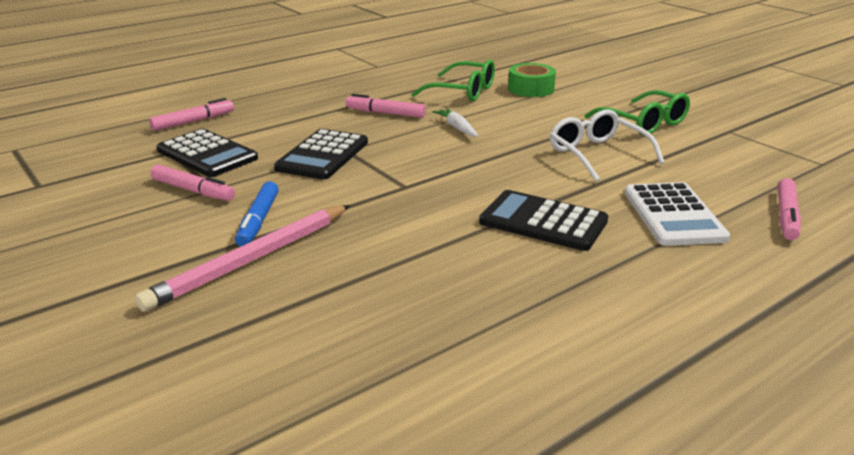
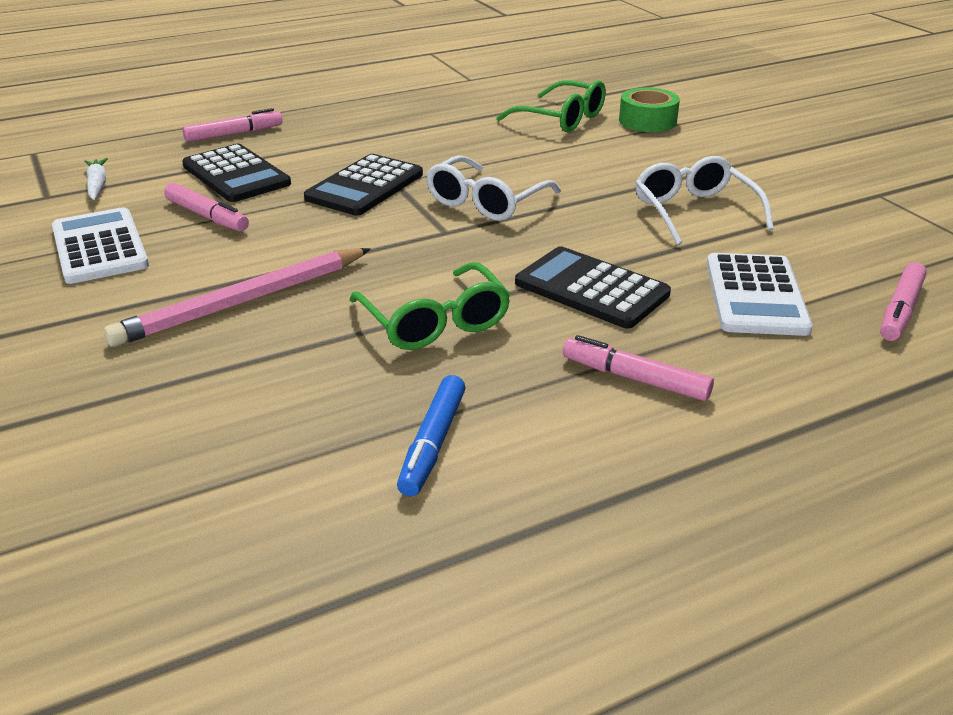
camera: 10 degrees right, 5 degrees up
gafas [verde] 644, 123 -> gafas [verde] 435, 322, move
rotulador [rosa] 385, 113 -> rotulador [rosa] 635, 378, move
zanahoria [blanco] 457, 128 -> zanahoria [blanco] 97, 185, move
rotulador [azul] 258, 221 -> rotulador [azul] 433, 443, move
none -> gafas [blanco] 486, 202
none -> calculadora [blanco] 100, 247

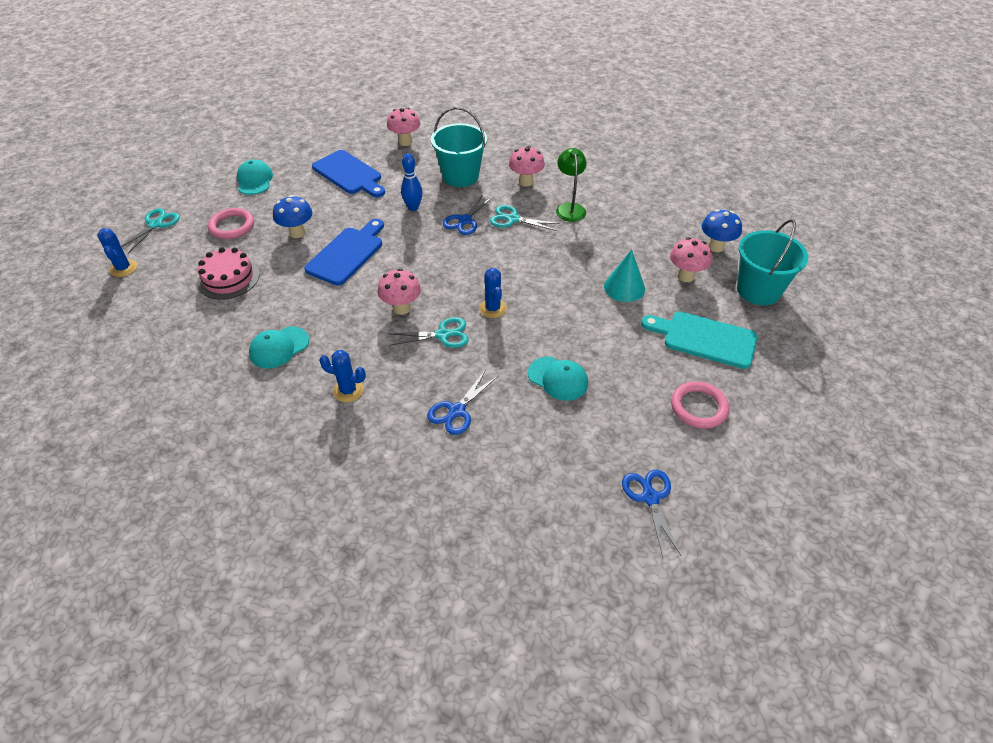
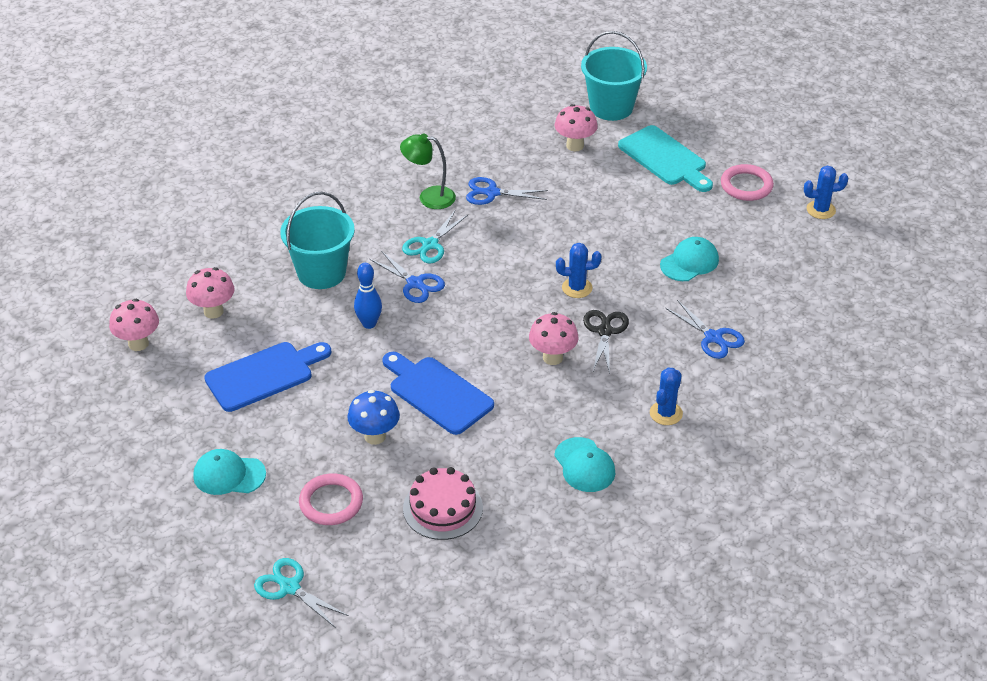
camera: 75 degrees left, 5 degrees down
seta [rosa] 526, 182 -> seta [rosa] 138, 344, move
seta [azul] 716, 247 -> none
cactus [azul] 123, 268 -> cactus [azul] 821, 210, move
cono [turquesa] 624, 287 -> none
tabla de cortar [turquesa] 704, 339 -> tabla de cortar [turquesa] 665, 158, 75 degrees counterclockwise
tijeras [turquesa] 442, 334 -> tijeras [negro] 605, 331
tijeras [azul] 650, 498 -> tijeras [azul] 492, 193, move

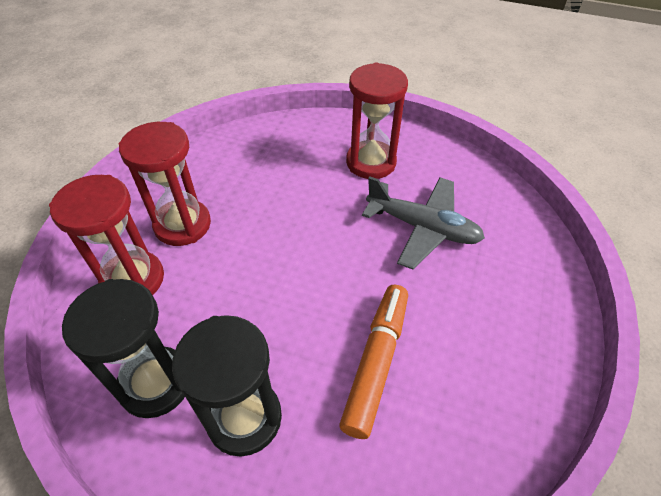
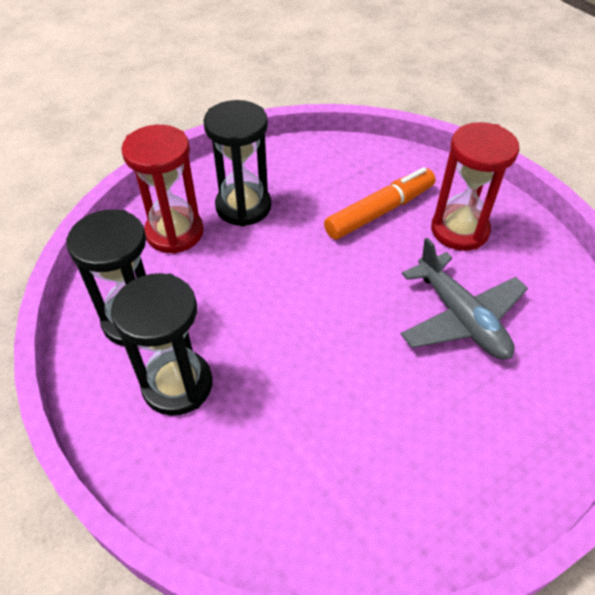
camera: 35 degrees right, 0 degrees up
reloj de arena [rojo] 182, 225 -> reloj de arena [negro] 243, 206
rotulador [naranja] 376, 362 -> rotulador [naranja] 380, 211, move

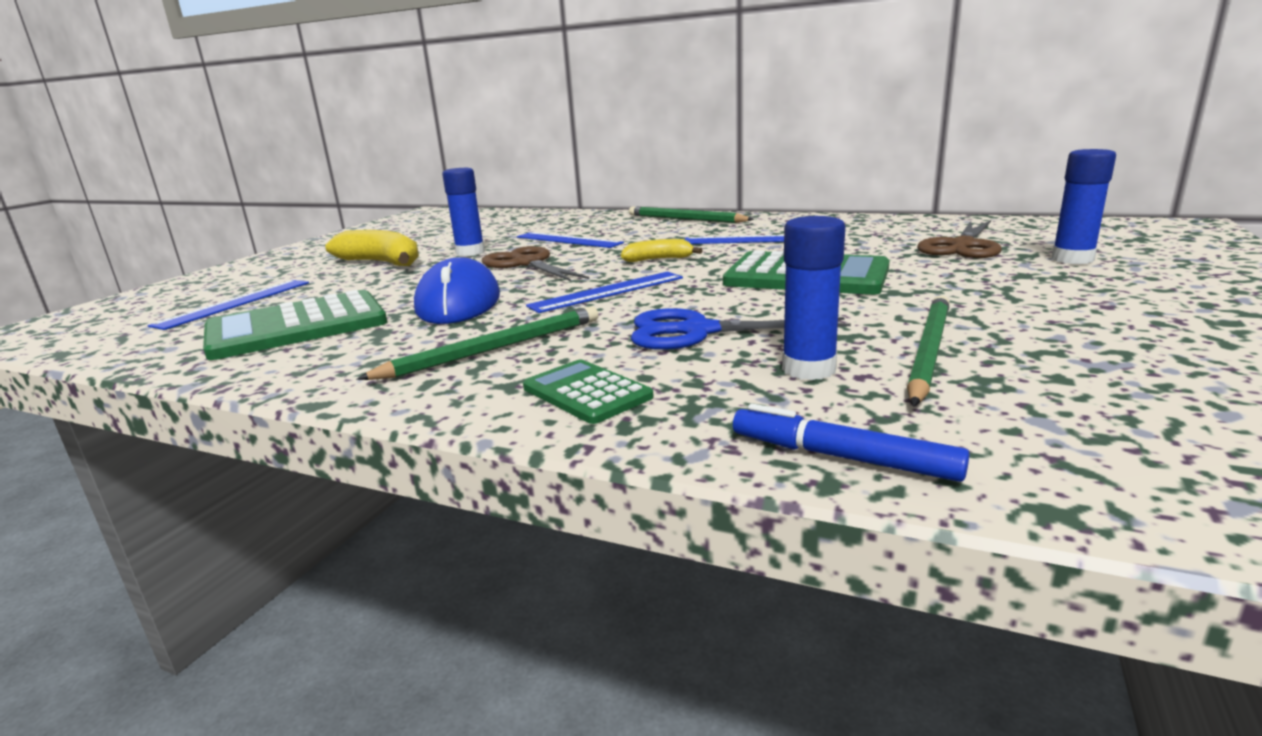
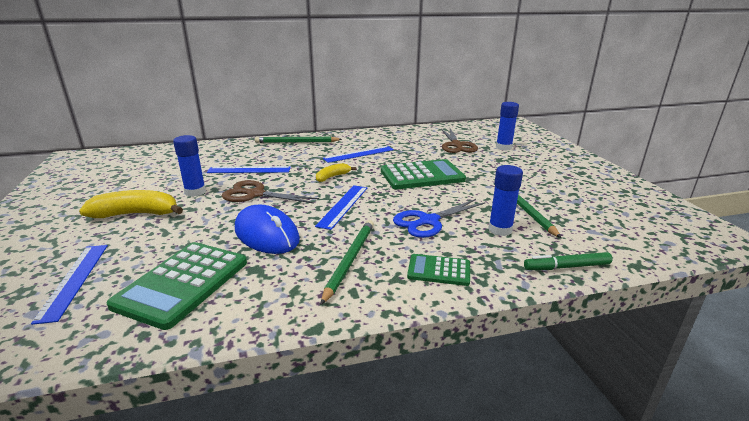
camera: 40 degrees left, 5 degrees up
rotulador [azul] 842, 457 -> rotulador [verde] 566, 267

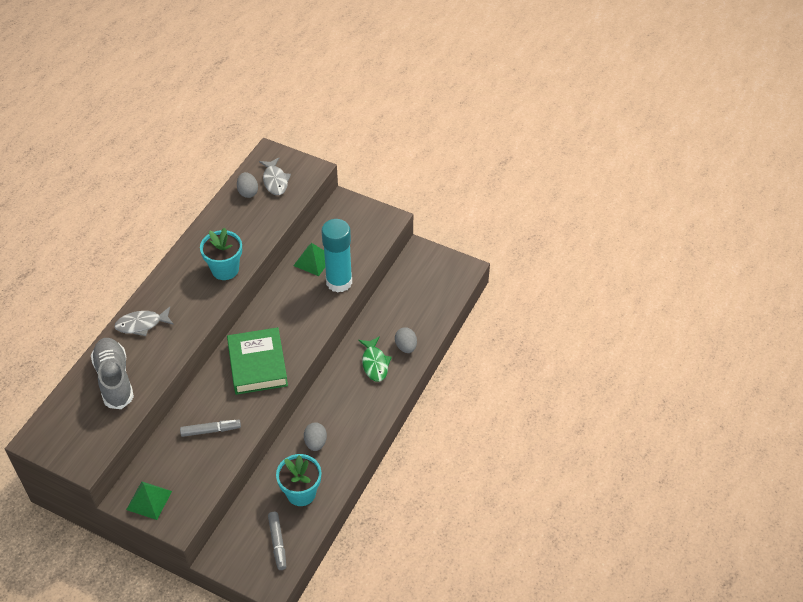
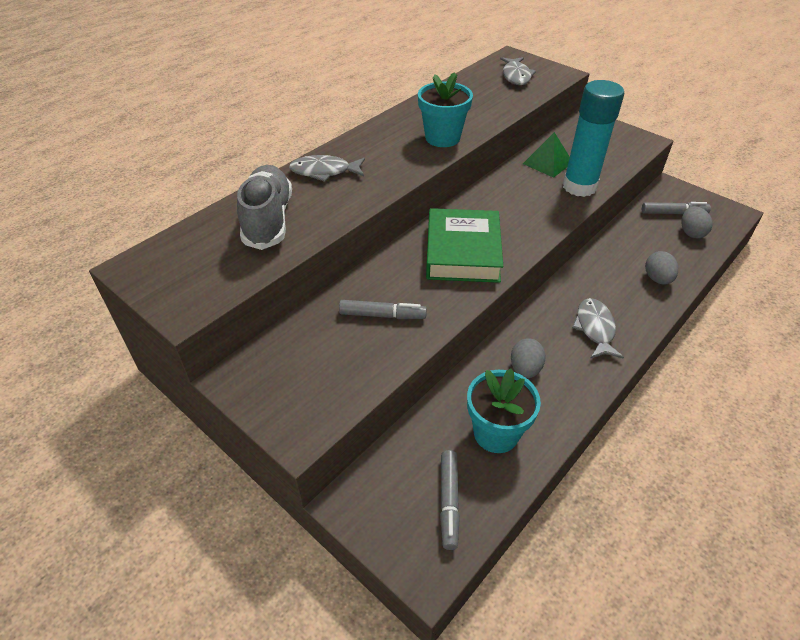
camera: 15 degrees right, 5 degrees down
huevo [gris] 248, 192 -> huevo [gris] 691, 233, move
pez [verde] 375, 363 -> none
pirámide [verde] 149, 500 -> none
none -> rotulador [gris] 673, 213
none -> pez [gris] 595, 328

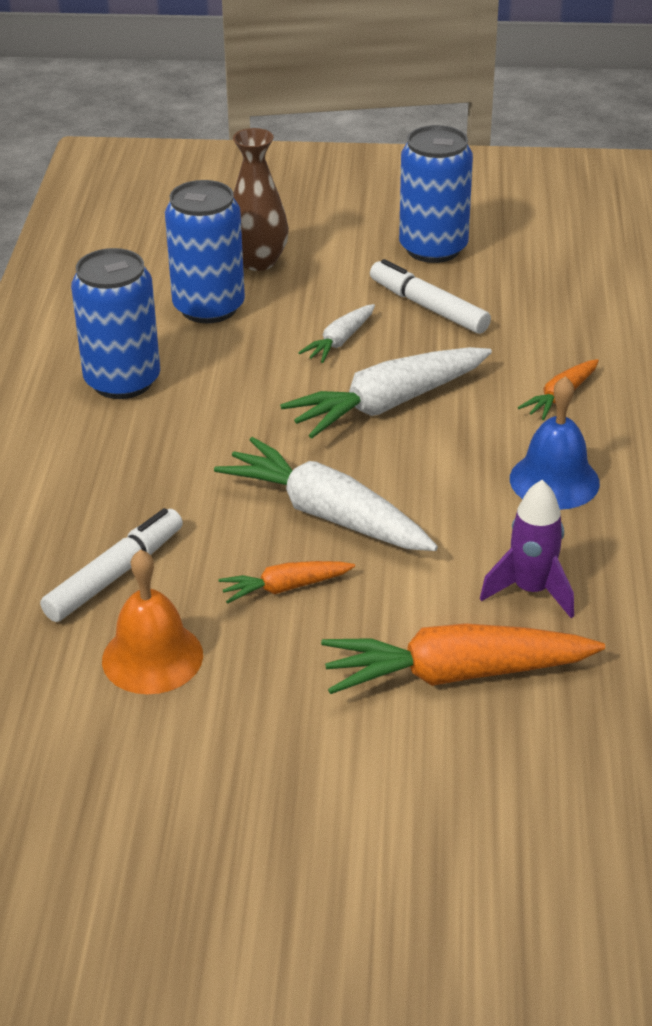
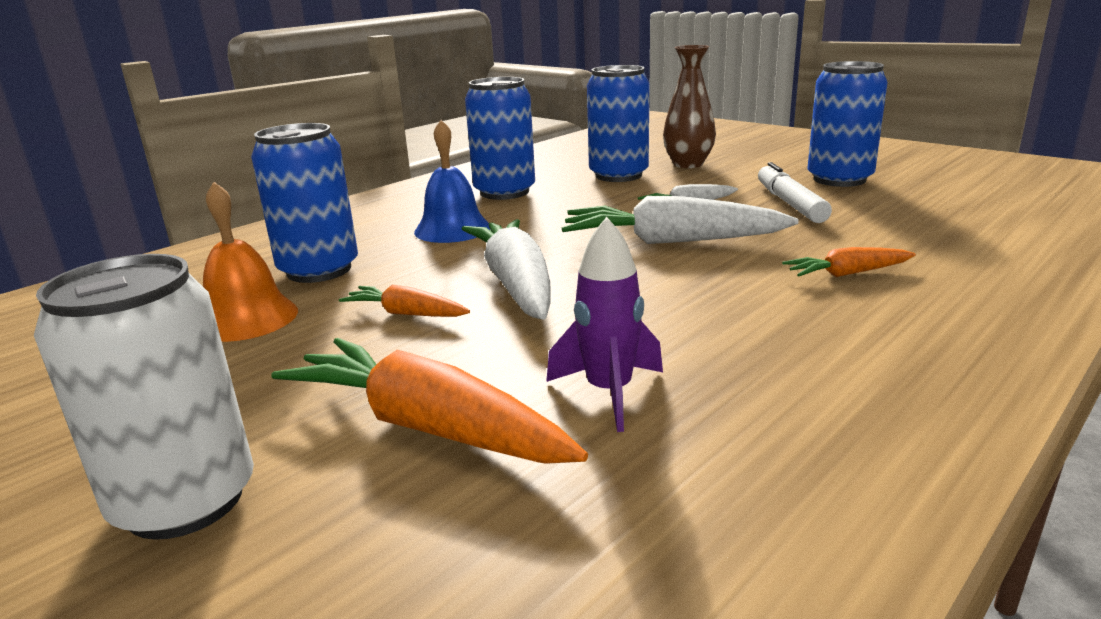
camera: 40 degrees right, 15 degrees down
campana [azul] 554, 480 -> campana [azul] 452, 229, move
rotulador [blanco] 115, 575 -> lata [azul] 319, 270
none -> lata [blanco] 185, 501

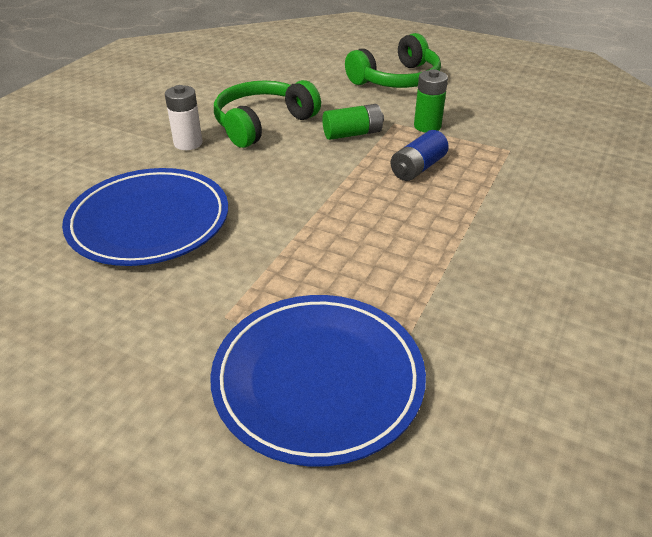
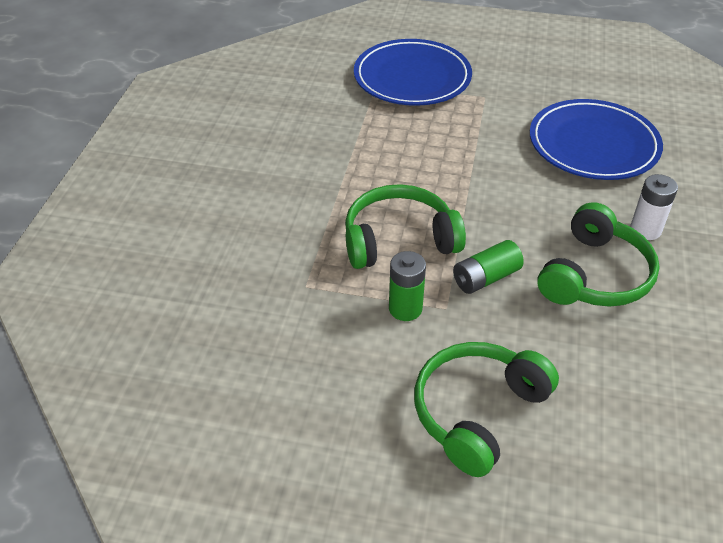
camera: 165 degrees right, 5 degrees up
pila [azul] 418, 168 -> auriculares [verde] 399, 240

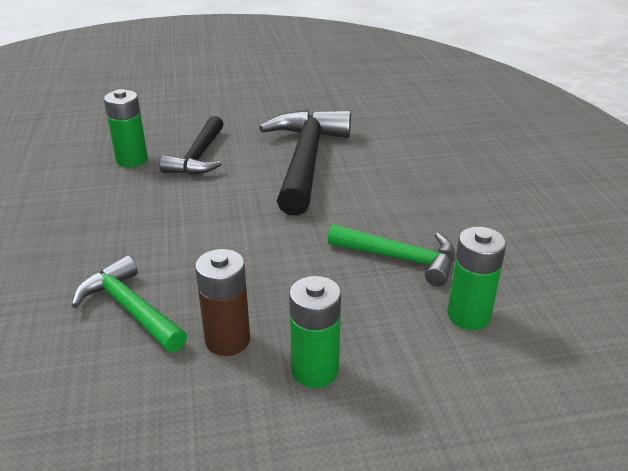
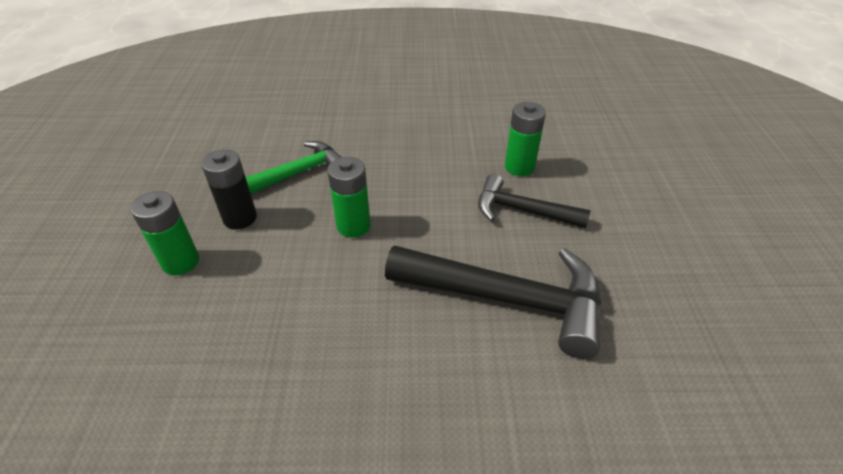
camera: 100 degrees right, 10 degrees up
martillo [verde] 400, 258 -> none
pila [verde] 468, 315 -> pila [verde] 353, 226, move
pila [marrón] 227, 340 -> pila [negro] 240, 218

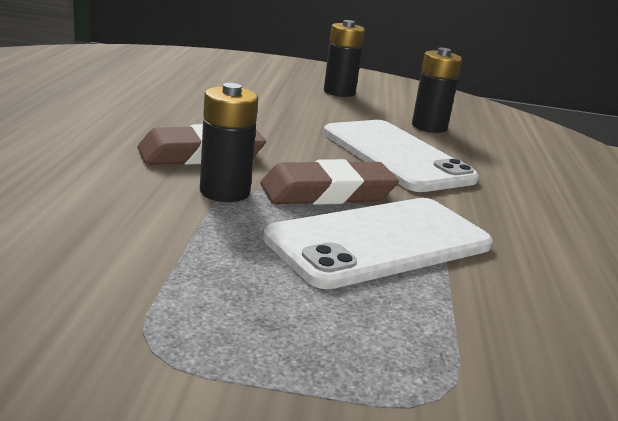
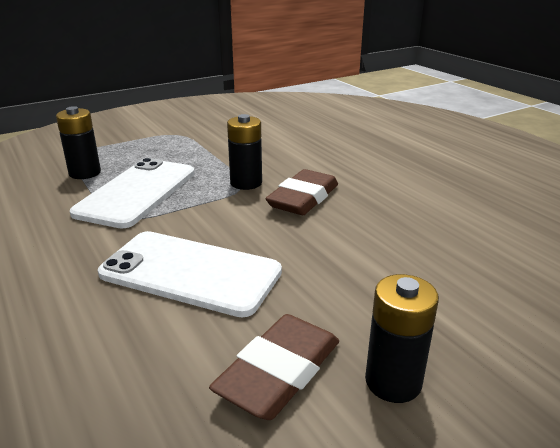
camera: 145 degrees right, 5 degrees up
pila [negro] 429, 127 -> pila [negro] 85, 173, move
goma de borrar [marrón] 327, 192 -> goma de borrar [marrón] 279, 372, move

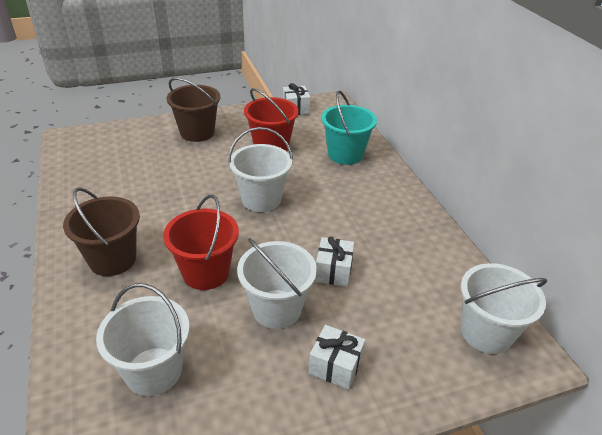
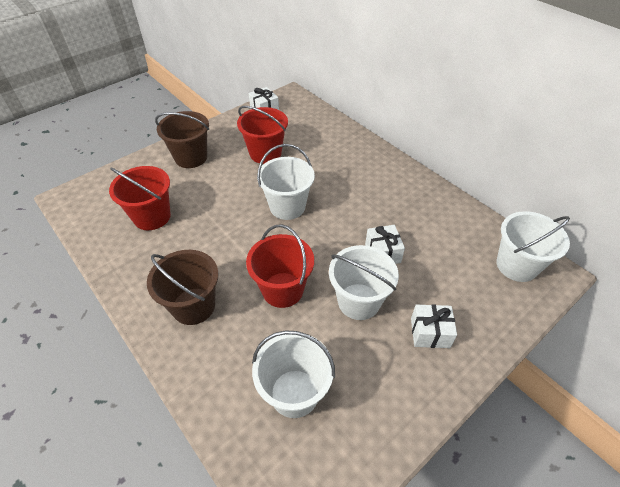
camera: 20 degrees left, 10 degrees up
balde [turquesa] 345, 154 -> none
none -> balde [rojo] 152, 217

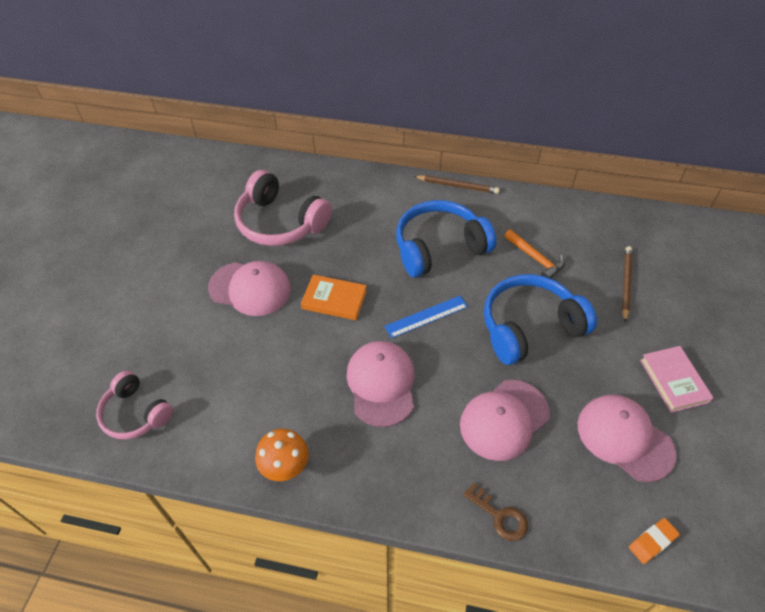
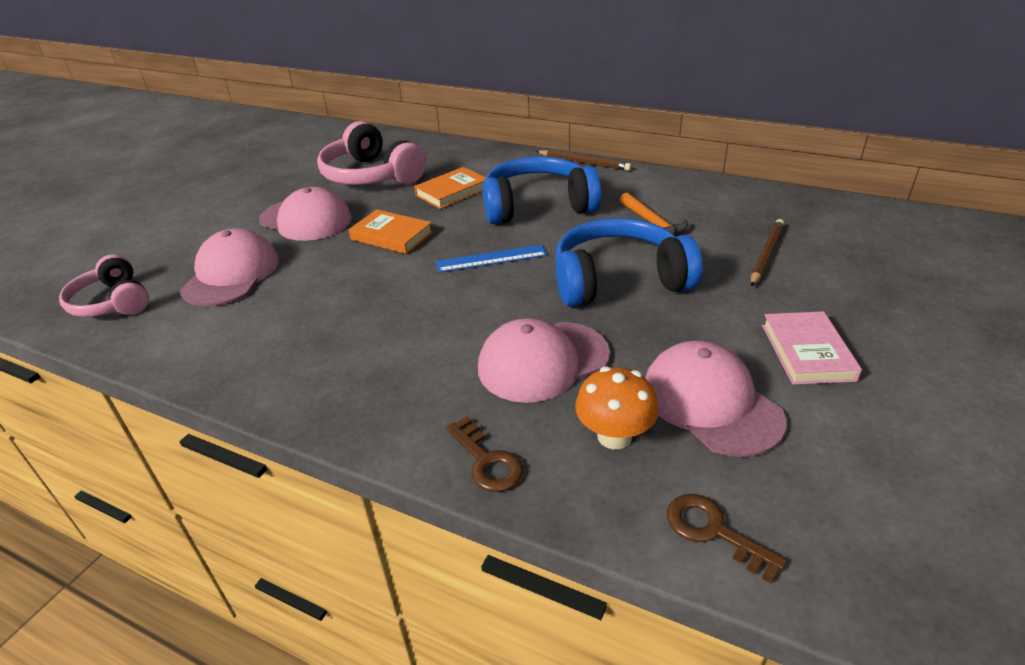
camera: 15 degrees right, 15 degrees down
gorra [rosa] 381, 384 -> gorra [rosa] 232, 274, move
seta [naranja] 285, 466 -> seta [naranja] 614, 436, move
goma de borrar [naranja] 652, 542 -> llave [marrón] 713, 531
none -> libro [naranja] 452, 192

